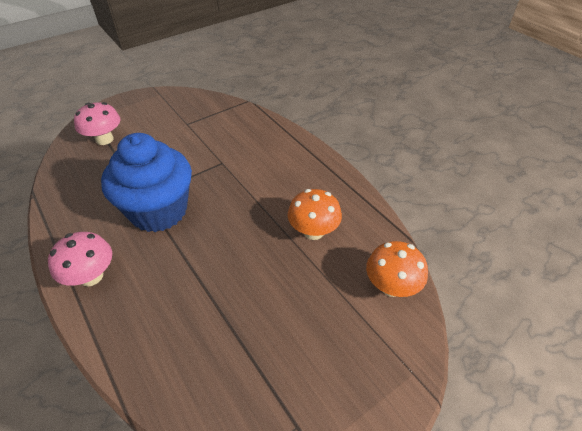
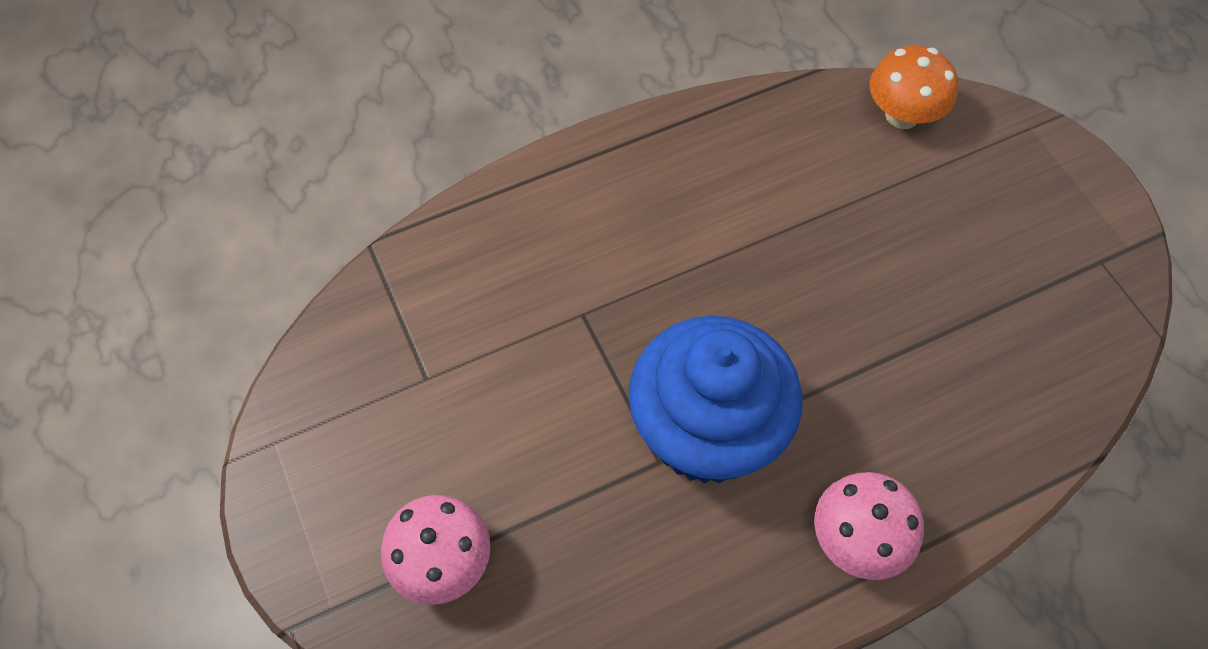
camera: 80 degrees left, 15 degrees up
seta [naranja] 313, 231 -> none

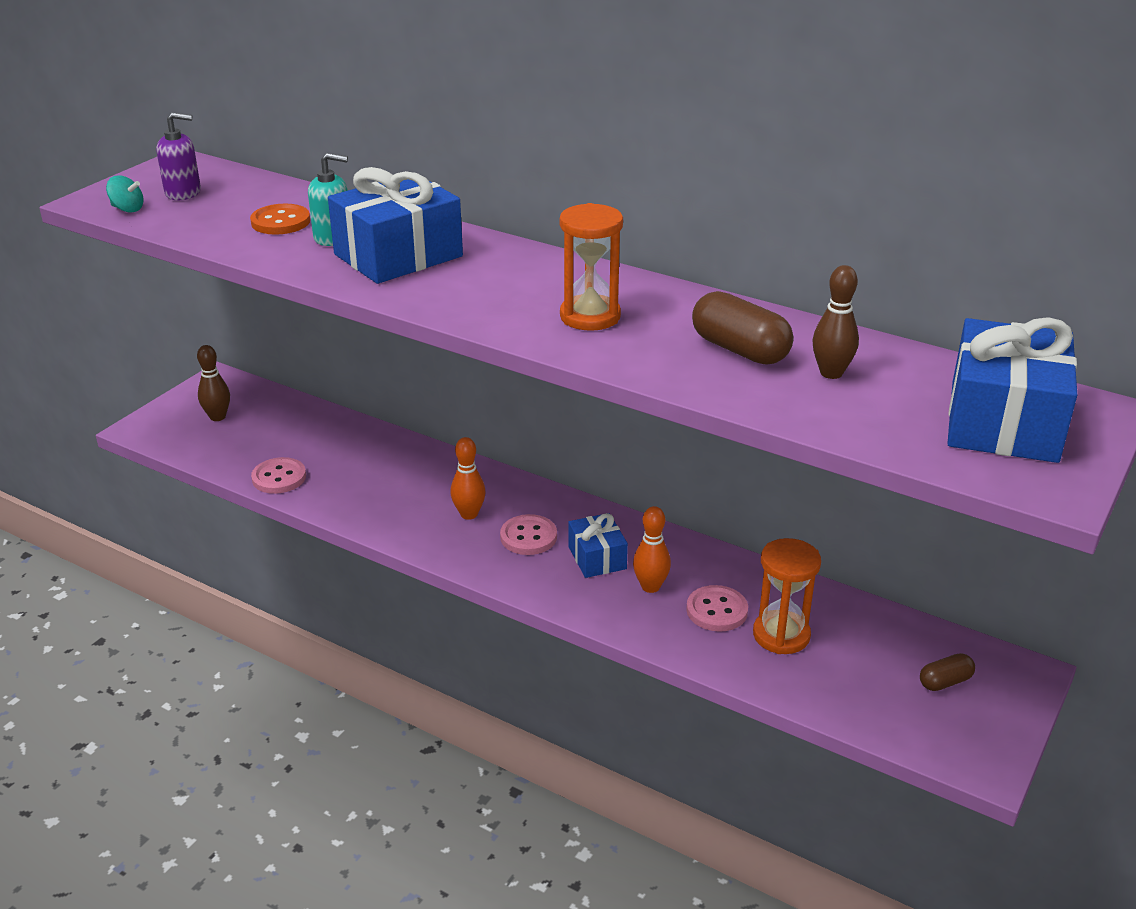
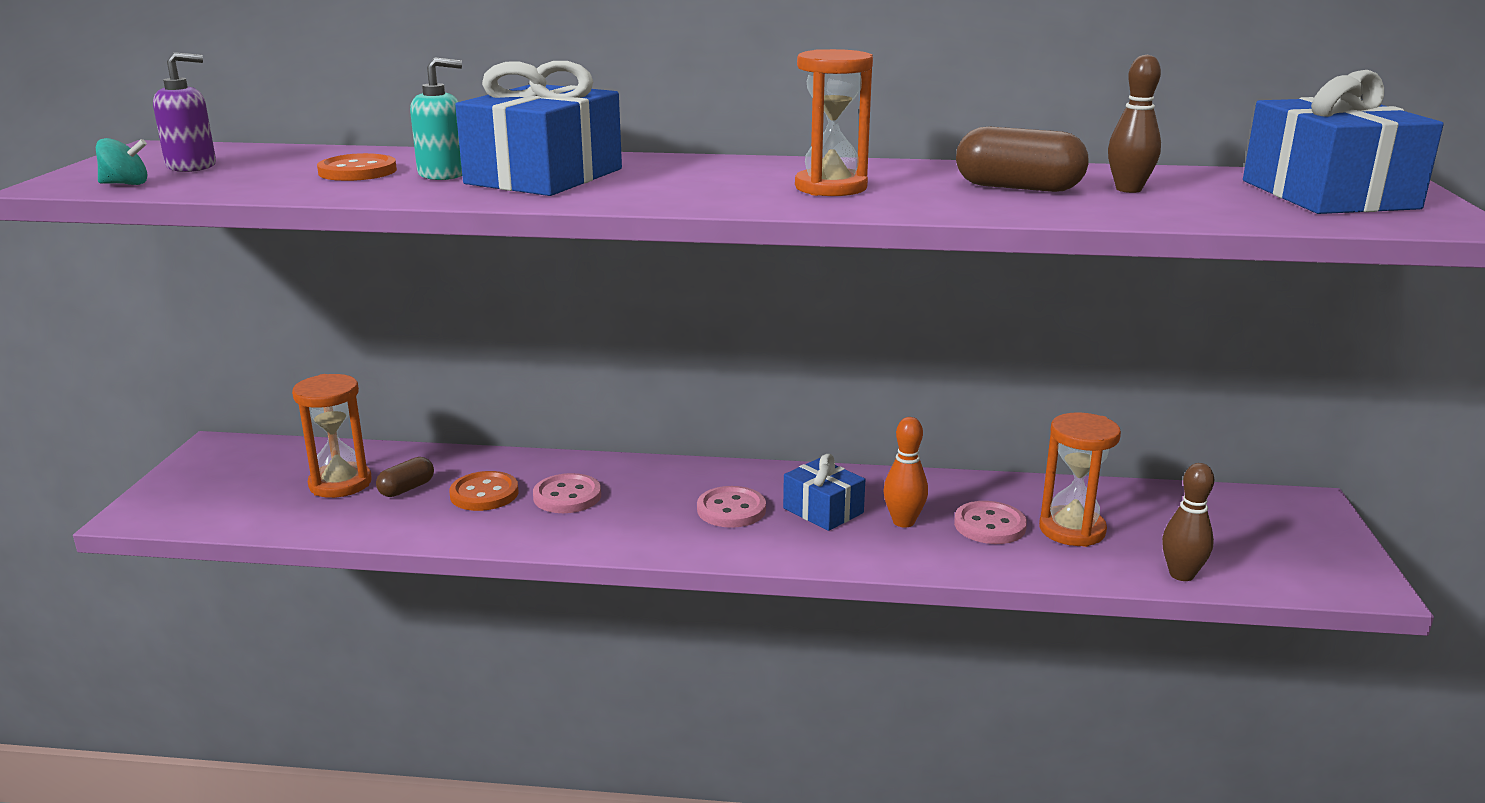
camera: 25 degrees left, 10 degrees down
bolo [marrón] 217, 417 -> bolo [marrón] 1181, 575, move
bolo [naranja] 469, 514 -> none
botón [rosa] 279, 477 -> botón [rosa] 567, 496, move
cápsula [marrón] 945, 682 -> cápsula [marrón] 407, 489, move
none -> reloj de arena [naranja] 340, 484
none -> botón [naranja] 484, 494

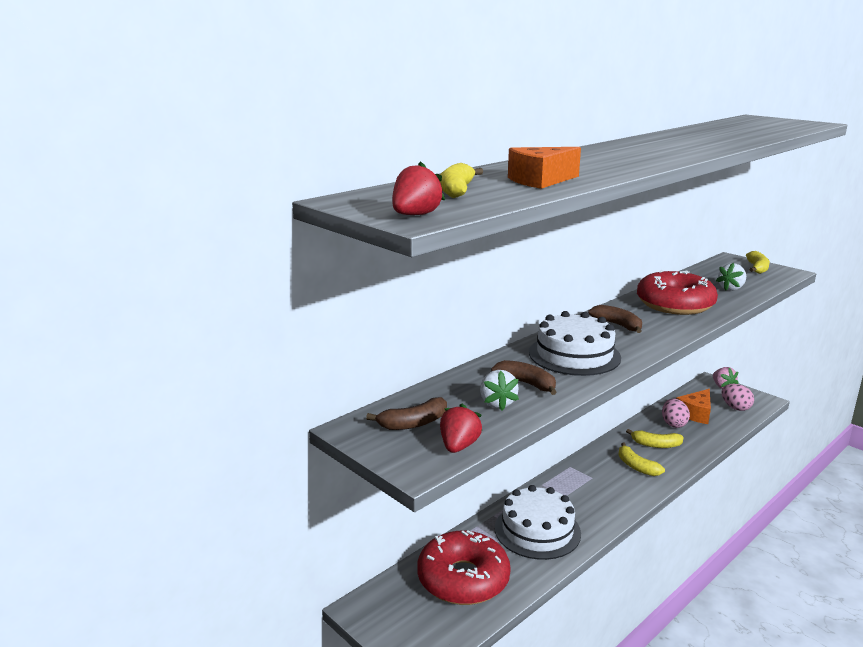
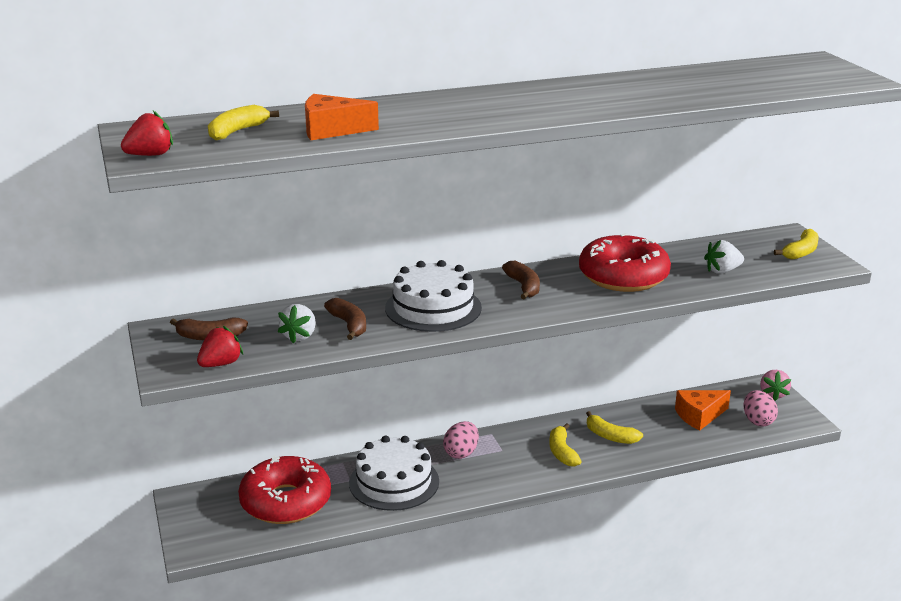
camera: 25 degrees right, 5 degrees up
huevo [rosa] 673, 424 -> huevo [rosa] 461, 453, move

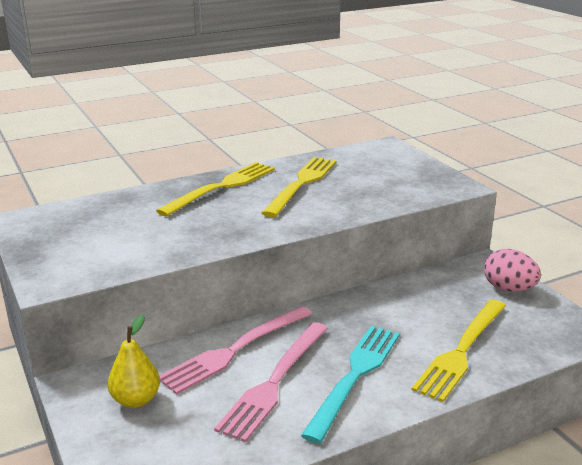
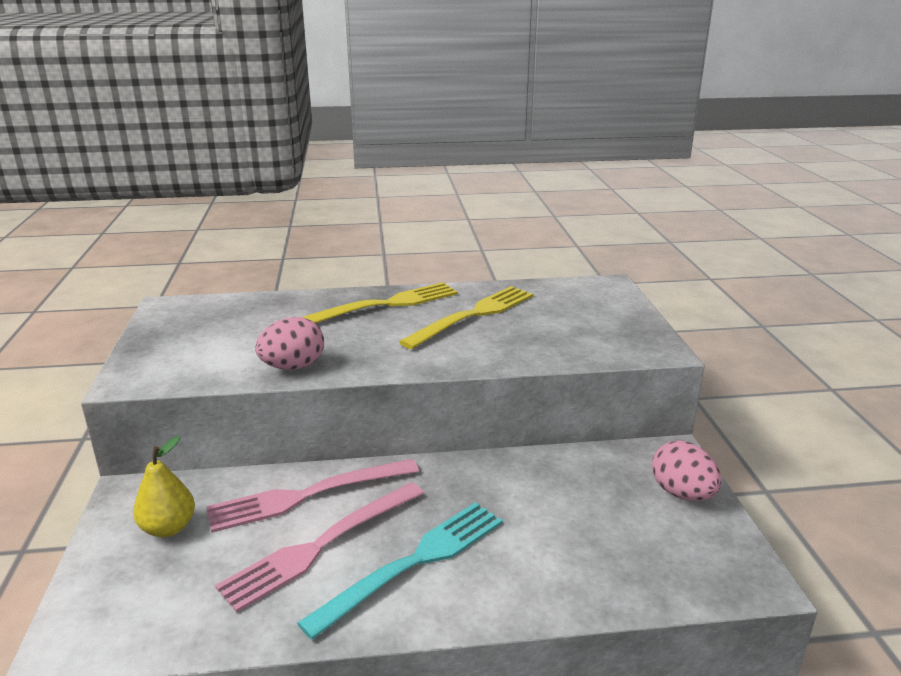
camera: 20 degrees right, 0 degrees up
tenedor [amarillo] 461, 352 -> none
none -> huevo [rosa] 293, 367

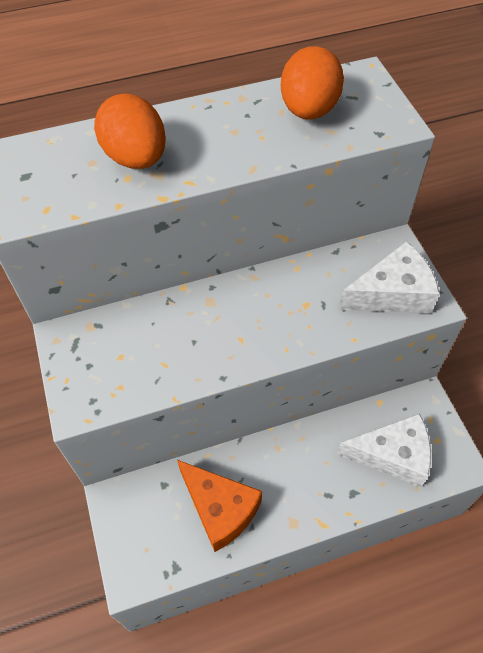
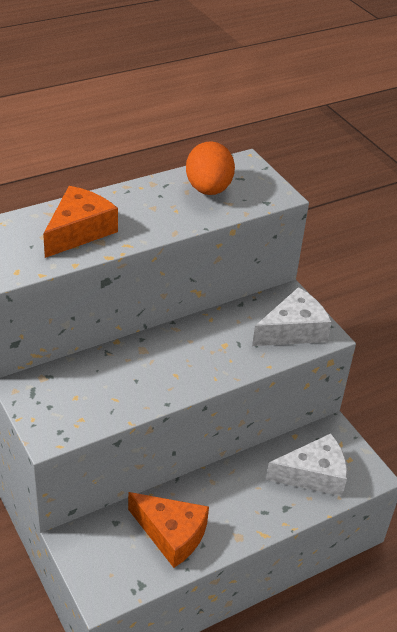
camera: 15 degrees left, 15 degrees down
huevo [naranja] 136, 158 -> queso [naranja] 79, 231

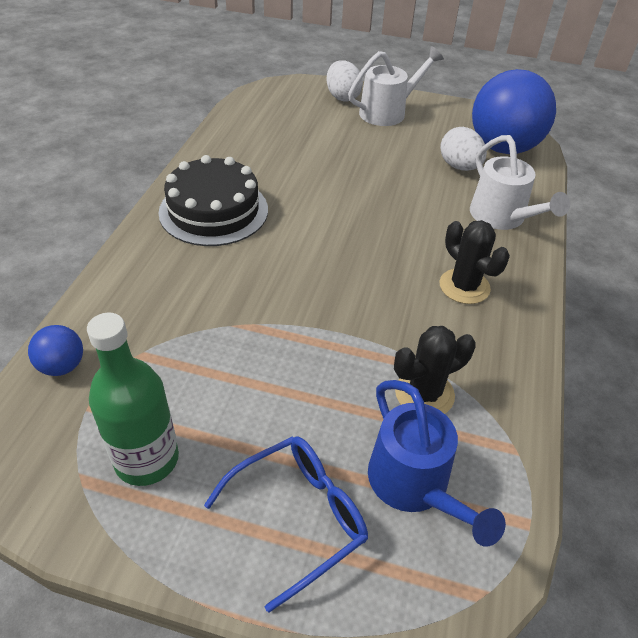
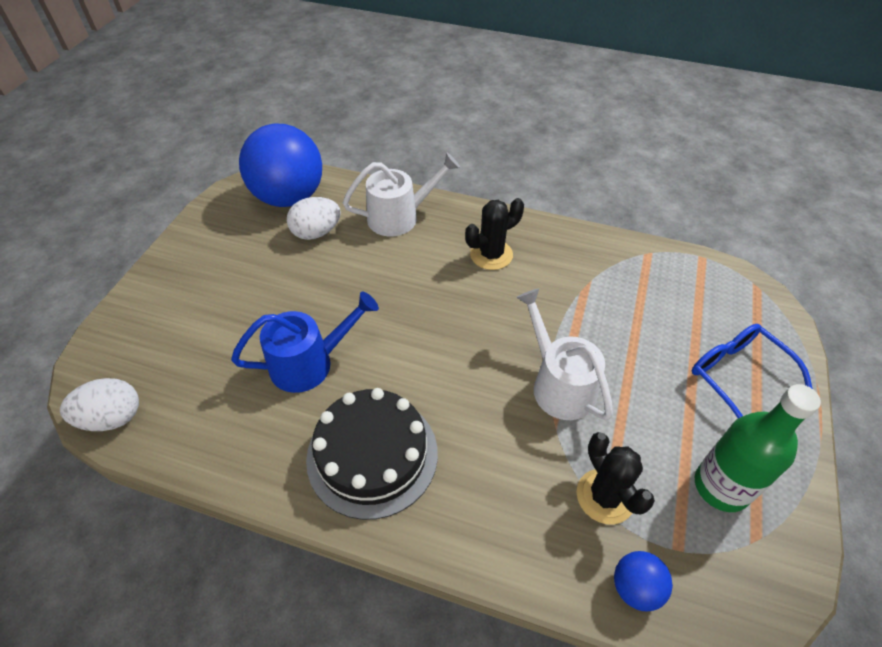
camera: 85 degrees left, 5 degrees up
regadera [blanco] 388, 112 -> regadera [blanco] 558, 384, move
huevo [blanco] 342, 97 -> huevo [blanco] 112, 418, move
cactus [negro] 424, 394 -> cactus [negro] 605, 496, move
regadera [azul] 415, 486 -> regadera [azul] 310, 363, move

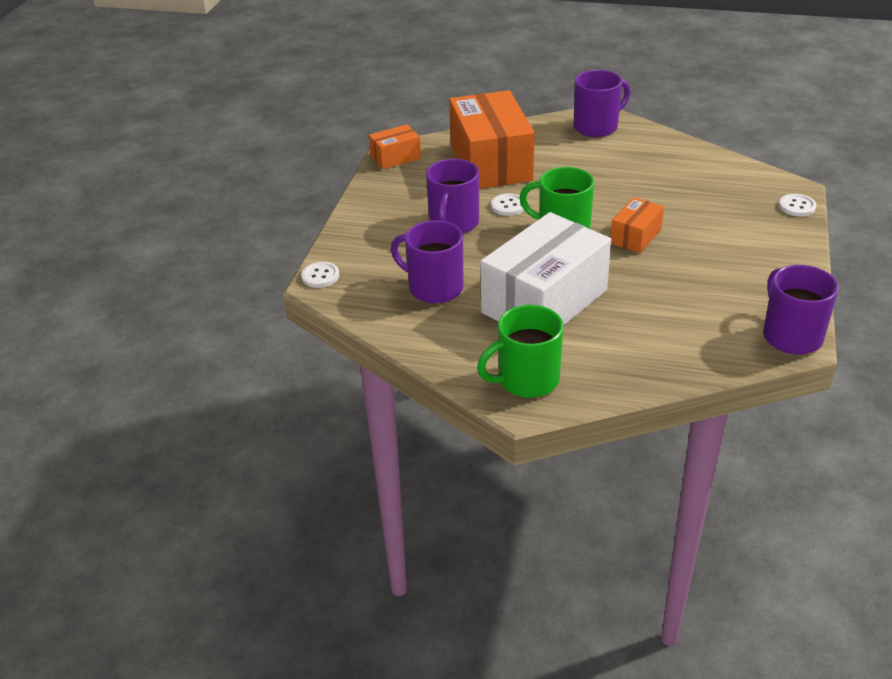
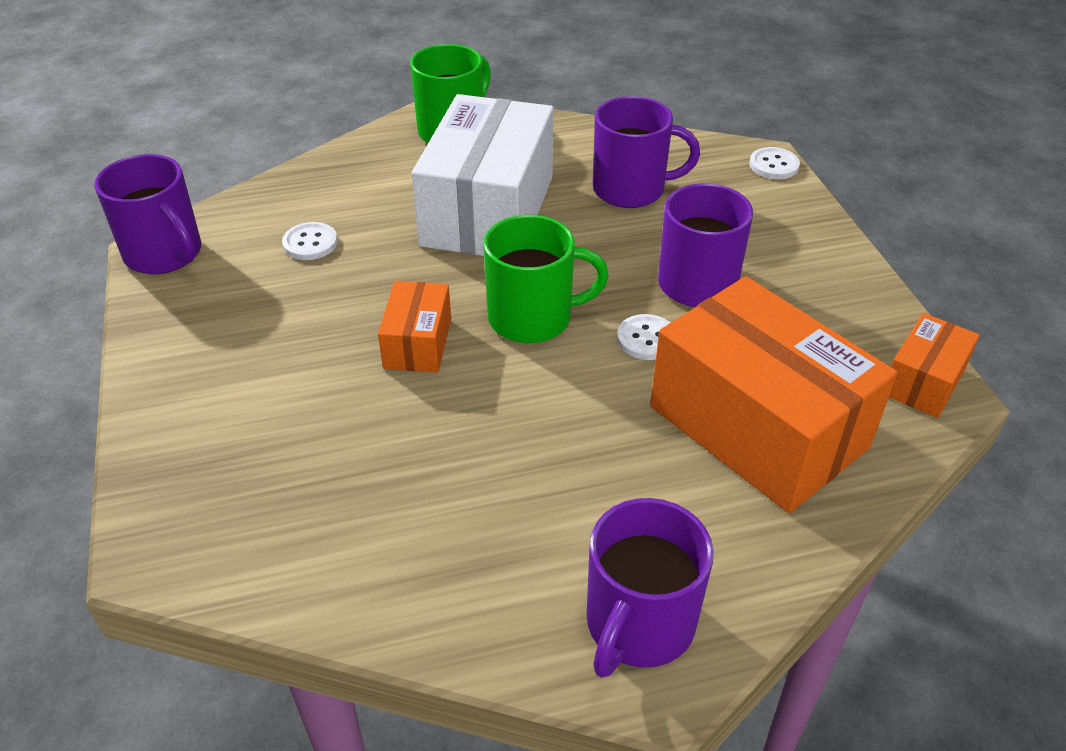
camera: 150 degrees right, 5 degrees up
botón [blanco] 797, 206 -> botón [blanco] 310, 243, move

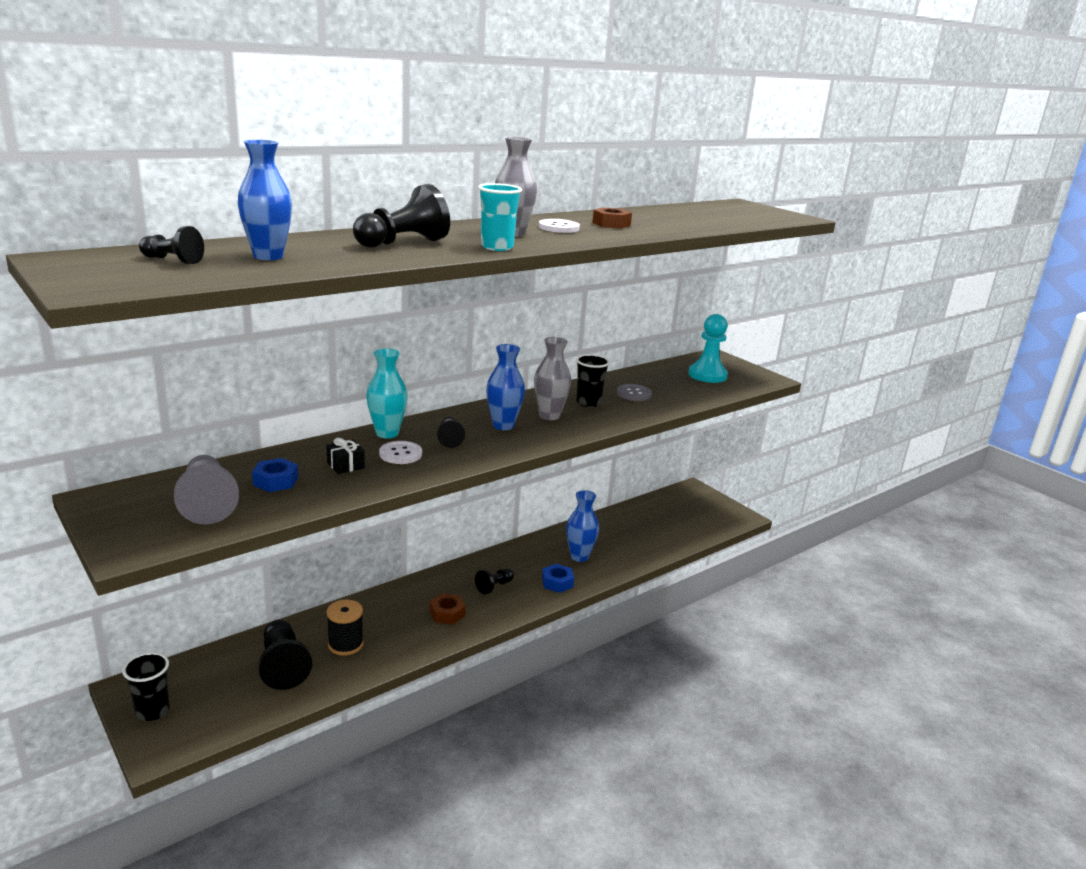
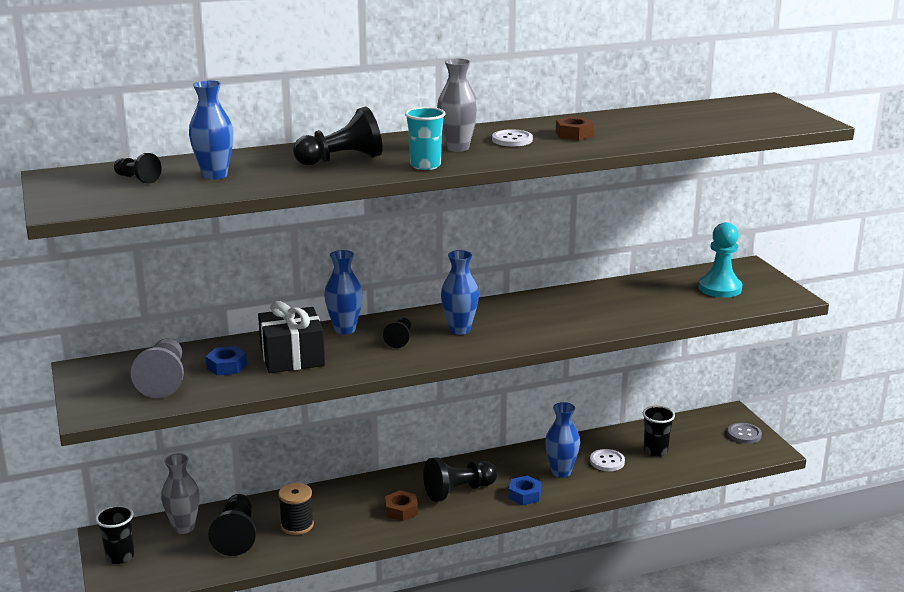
camera: 20 degrees right, 0 degrees up
florero [gris] 549, 416 -> florero [gris] 184, 527, move
florero [turquesa] 387, 433 -> florero [azul] 345, 329
vaso [negro] 588, 403 -> vaso [negro] 655, 451, move
botón [gris] 634, 394 -> botón [gris] 744, 434, move
regalo [negro] 345, 465 -> regalo [negro] 292, 357, x2.16
botón [blanco] 400, 454 -> botón [blanco] 607, 461, move
peón [negro] 494, 587 -> peón [negro] 458, 491, x1.76

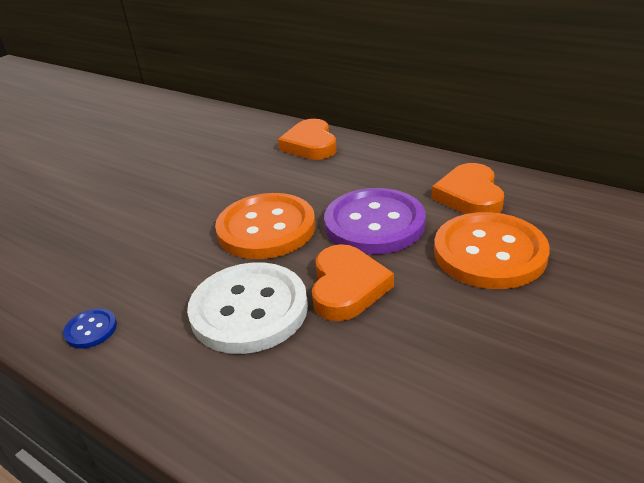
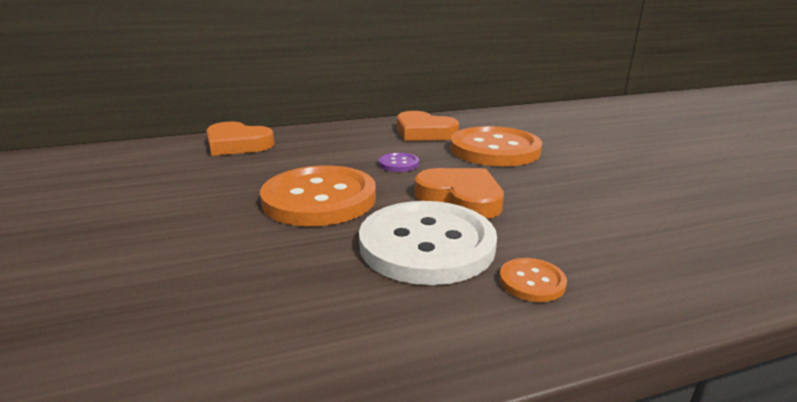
camera: 55 degrees left, 10 degrees down
botón [morado] 374, 224 -> botón [morado] 398, 164, x0.42
botón [azul] 91, 329 -> none
none -> botón [naranja] 532, 281

